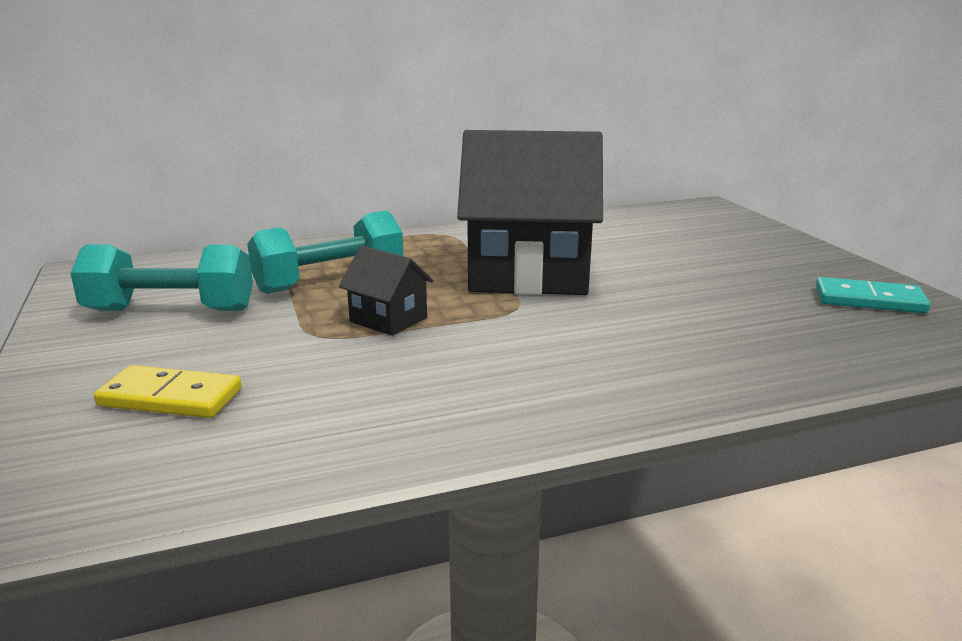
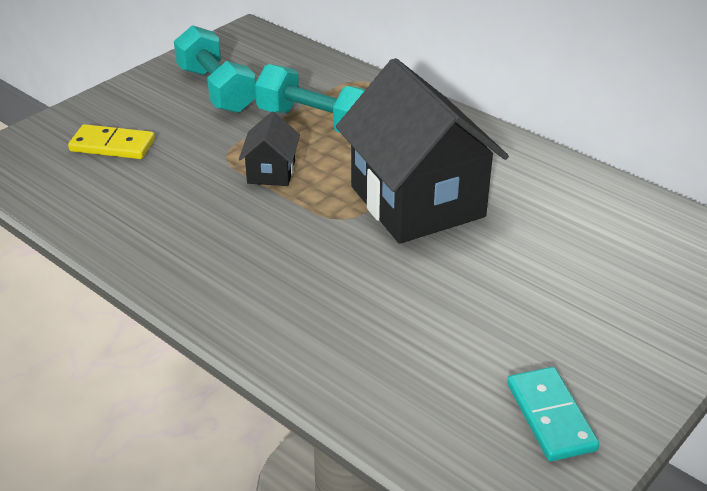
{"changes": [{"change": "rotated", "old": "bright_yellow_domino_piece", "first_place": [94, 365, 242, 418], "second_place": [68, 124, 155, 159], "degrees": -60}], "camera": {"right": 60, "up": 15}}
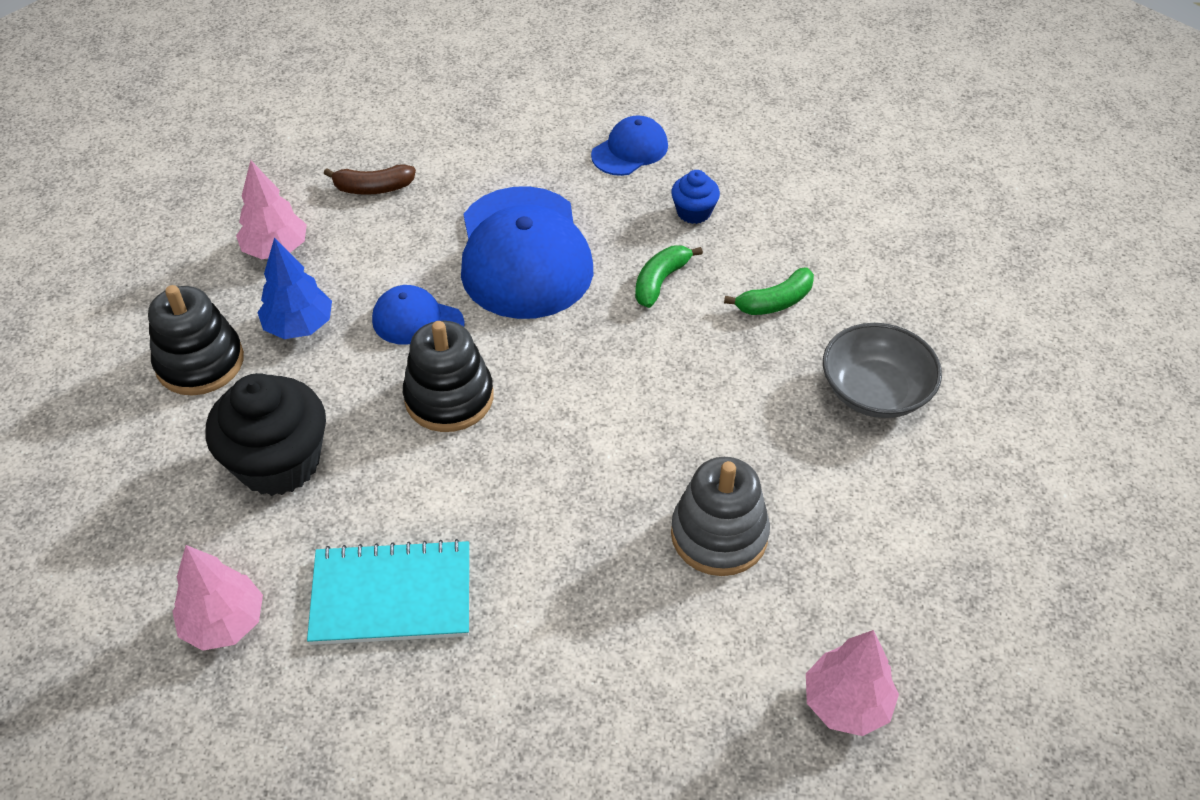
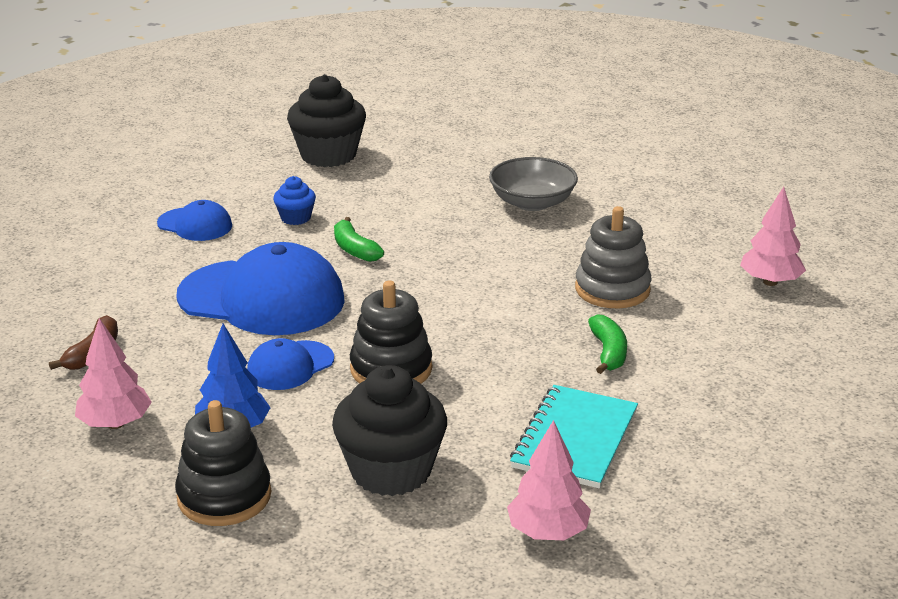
{"changes": [{"change": "rotated", "old": "blue_baseball_cap", "first_place": [591, 115, 668, 176], "second_place": [157, 200, 232, 241], "degrees": 135}, {"change": "shifted", "old": "emerald_banana_fruit", "first_place": [724, 268, 814, 315], "second_place": [588, 314, 627, 374]}, {"change": "new", "new": "ebony_fairy_cake", "second_place": [287, 74, 366, 167]}], "camera": {"right": -65, "up": -20}}
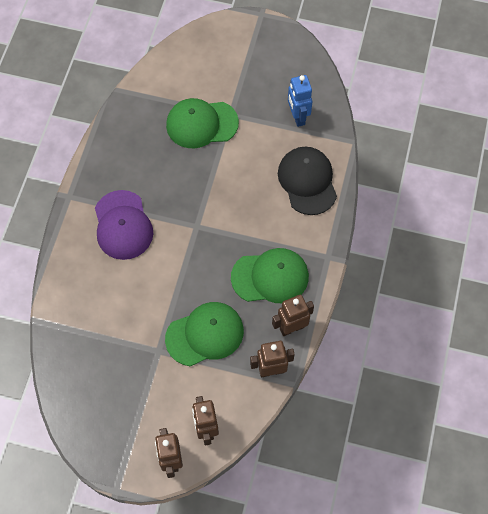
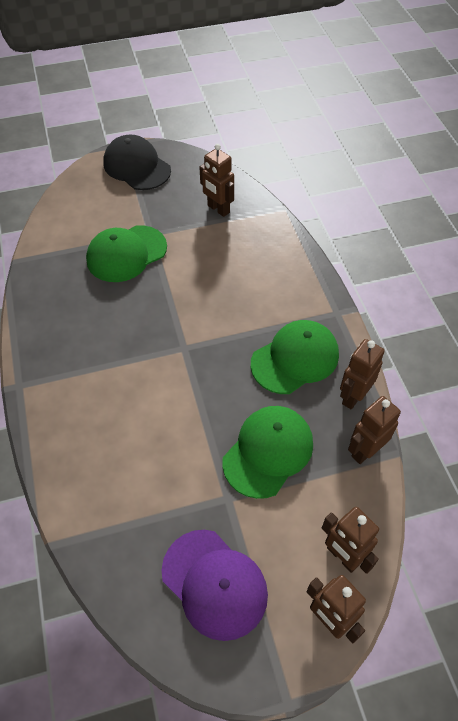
{"changes": [{"change": "shifted", "old": "purple_baseball_cap", "first_place": [95, 190, 153, 260], "second_place": [162, 530, 268, 641]}, {"change": "shifted", "old": "ebony_baseball_cap", "first_place": [278, 147, 337, 215], "second_place": [103, 135, 171, 190]}, {"change": "repainted", "old": "blue_robot", "new": "brown_robot", "first_place": [288, 75, 312, 127], "second_place": [200, 144, 234, 217]}], "camera": {"right": -30, "up": -10}}
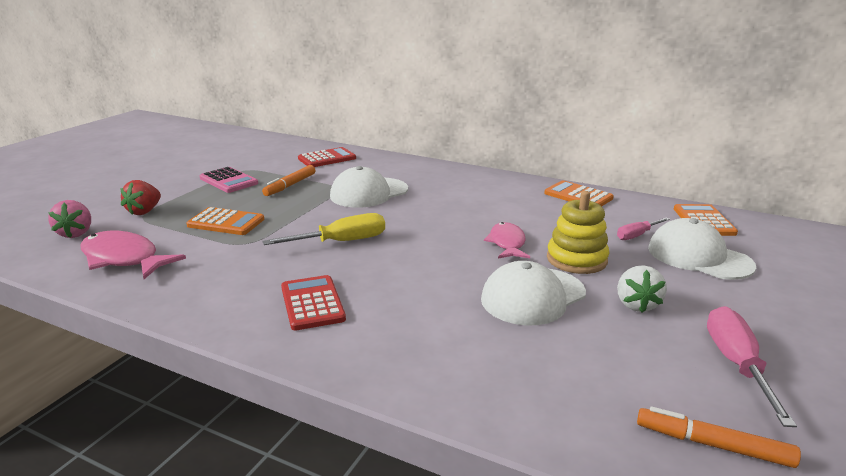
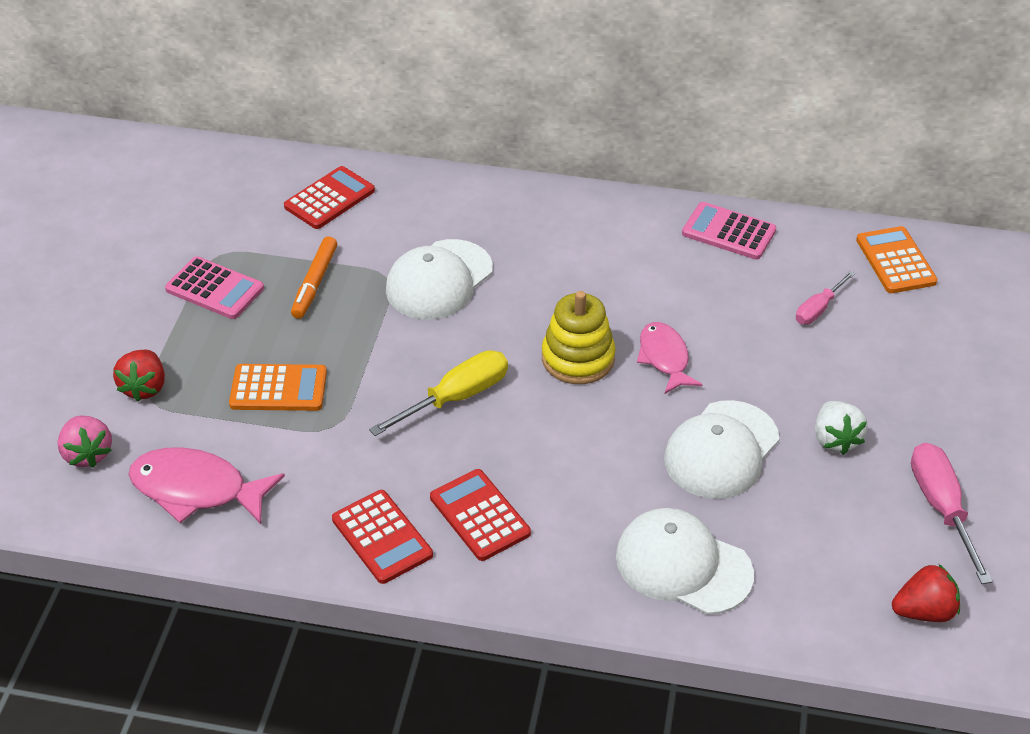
{"changes": [{"change": "repainted", "old": "orange-coloured_pocket_calculator", "new": "rosy_pocket_calculator", "first_place": [544, 180, 614, 206], "second_place": [682, 202, 776, 260]}, {"change": "shifted", "old": "bright_yellow_stacking_toy", "first_place": [547, 191, 609, 274], "second_place": [542, 291, 616, 384]}, {"change": "swapped", "old": "orange-coloured_marker", "new": "red_strawberry", "first_place": [637, 407, 801, 468], "second_place": [892, 564, 960, 622]}, {"change": "shifted", "old": "snow-white_baseball_cap", "first_place": [648, 218, 756, 280], "second_place": [616, 508, 754, 615]}, {"change": "new", "new": "red_pocket_calculator", "second_place": [332, 490, 433, 584]}], "camera": {"right": -15, "up": 20}}
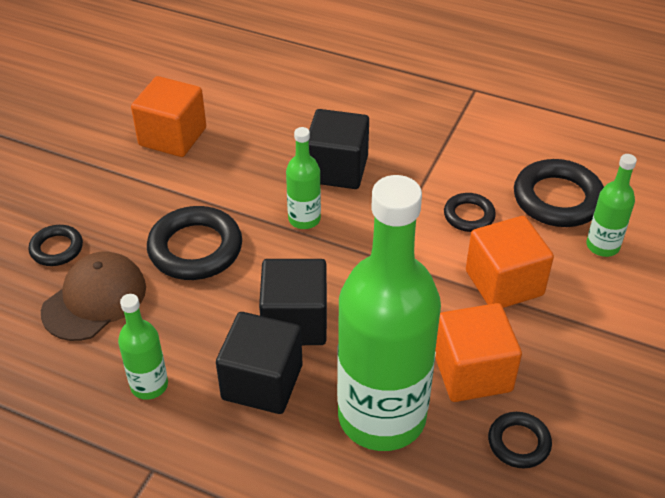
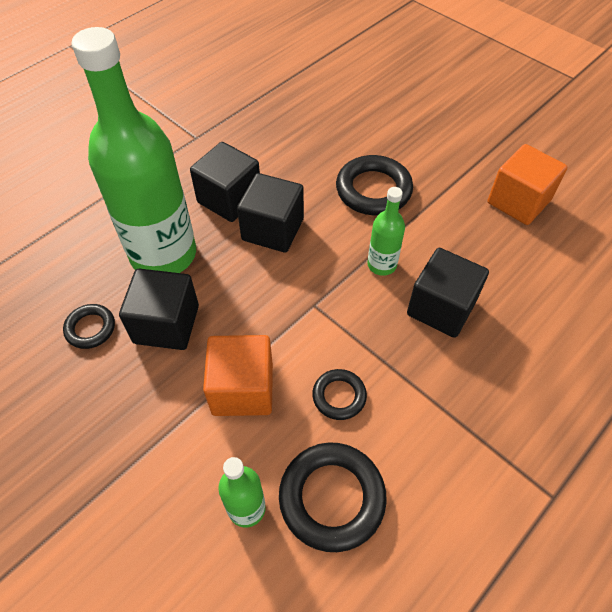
{"changes": [{"change": "gone", "old": "ebony_ring", "first_place": [29, 225, 83, 266]}, {"change": "gone", "old": "brown_baseball_cap", "first_place": [41, 252, 146, 341]}, {"change": "gone", "old": "emerald_drink_bottle", "first_place": [118, 294, 168, 400]}, {"change": "repainted", "old": "orange-coloured_block", "new": "ebony_block", "first_place": [435, 303, 522, 402], "second_place": [119, 269, 199, 350]}], "camera": {"right": 110, "up": 10}}
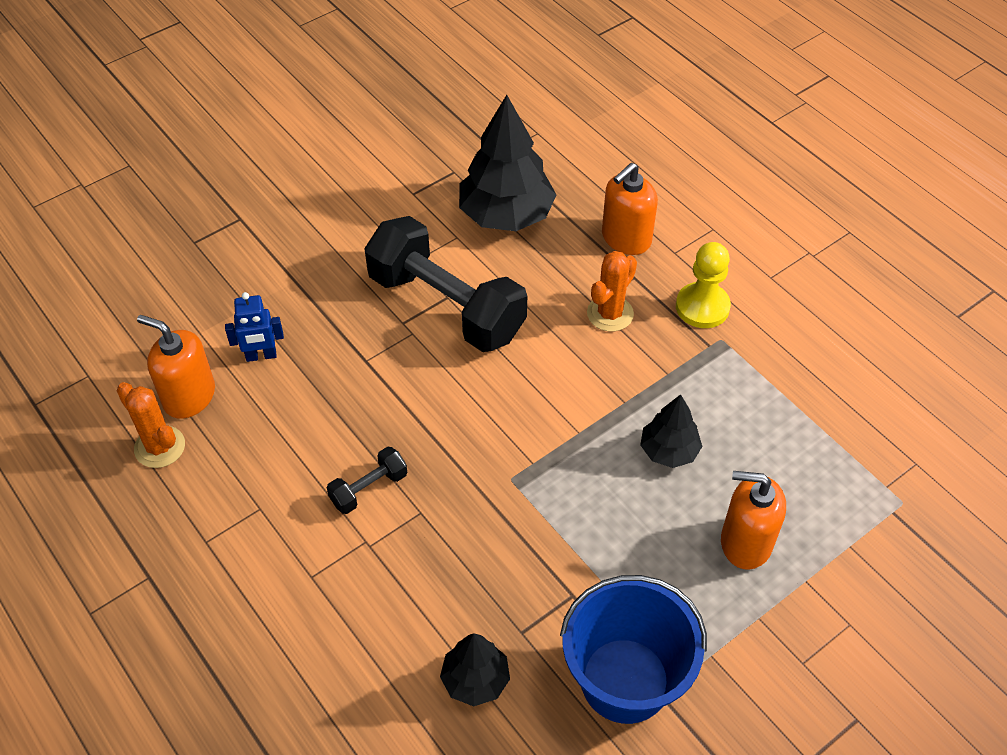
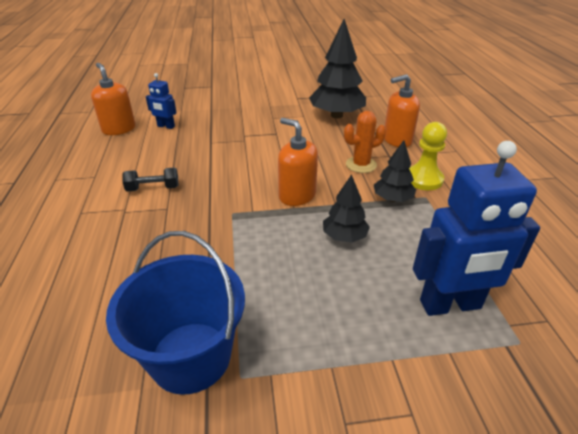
{"changes": [{"change": "gone", "old": "orange-coloured_saguaro_cactus", "first_place": [116, 382, 185, 468]}, {"change": "gone", "old": "ebony_dumbbell", "first_place": [364, 216, 527, 352]}, {"change": "shifted", "old": "ebony_tree", "first_place": [440, 633, 510, 706], "second_place": [374, 140, 416, 202]}, {"change": "shifted", "old": "orange-coloured_pump_bottle", "first_place": [721, 471, 786, 570], "second_place": [278, 118, 318, 206]}, {"change": "new", "new": "blue_robot", "second_place": [413, 141, 540, 316]}], "camera": {"right": 30, "up": -15}}
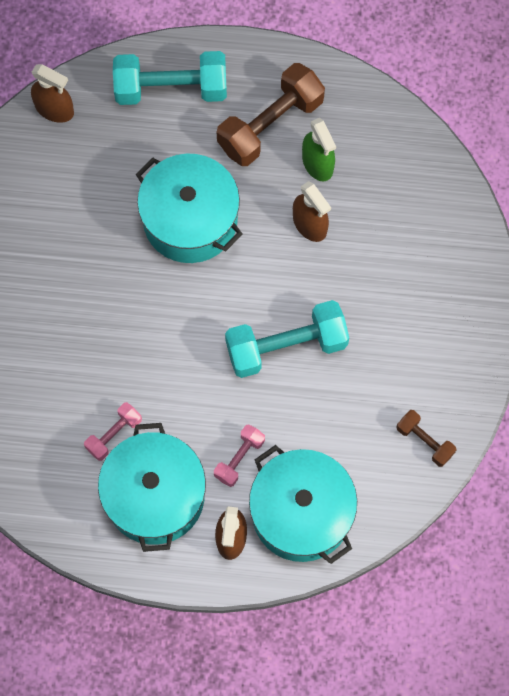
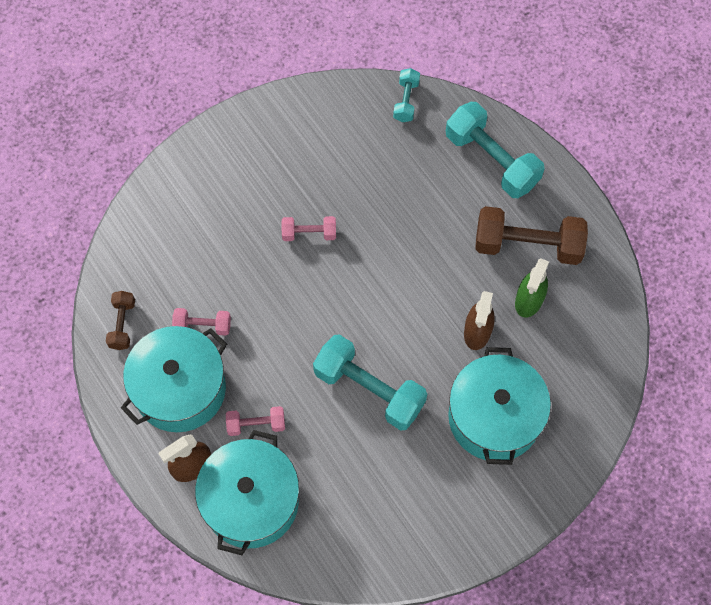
{"changes": [{"change": "swapped", "old": "brown_spray_cleaner", "new": "turquoise_dumbbell", "first_place": [31, 64, 74, 123], "second_place": [393, 68, 420, 122]}, {"change": "shifted", "old": "turquoise_cooking_pot", "first_place": [136, 153, 242, 263], "second_place": [448, 347, 551, 465]}, {"change": "shifted", "old": "brown_dumbbell", "first_place": [396, 410, 457, 467], "second_place": [106, 291, 135, 350]}, {"change": "new", "new": "rosy_dumbbell", "second_place": [281, 216, 336, 241]}], "camera": {"right": 50, "up": -5}}
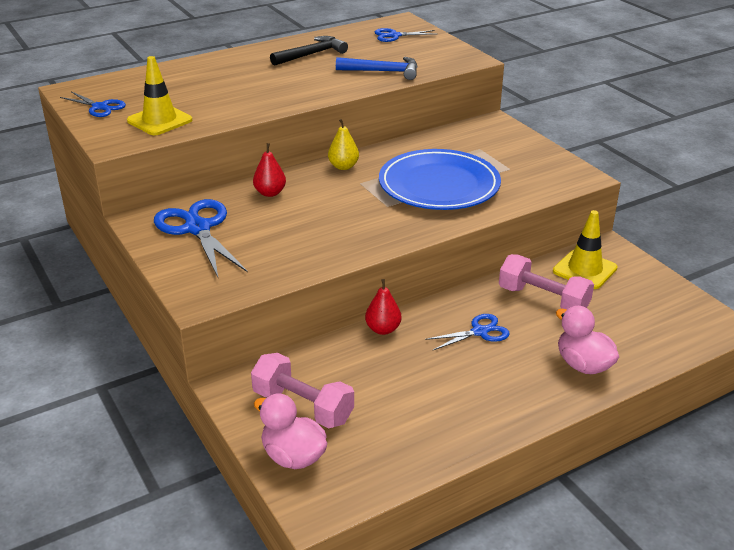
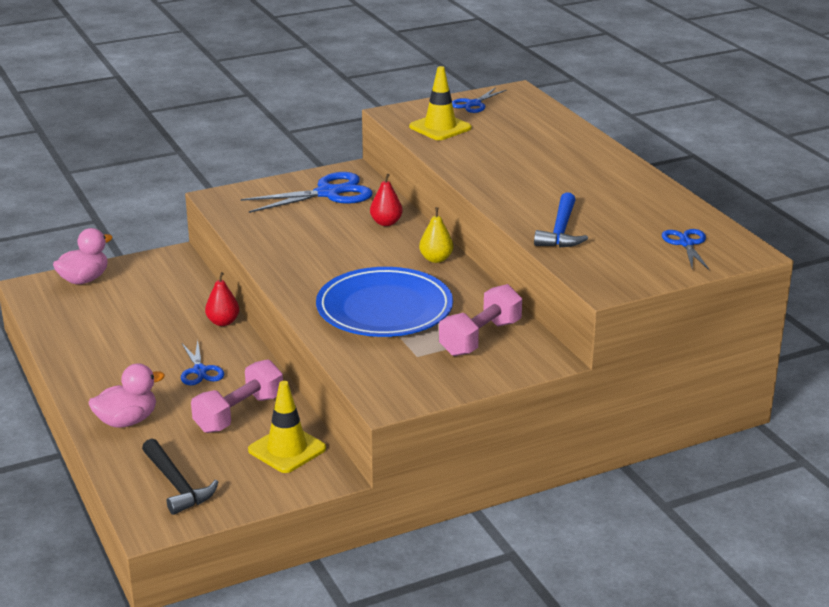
{"changes": [{"change": "shifted", "old": "rosy_dumbbell", "first_place": [251, 353, 354, 429], "second_place": [439, 284, 522, 356]}, {"change": "shifted", "old": "ebony_carpenter's_hammer", "first_place": [270, 36, 348, 66], "second_place": [142, 439, 218, 515]}], "camera": {"right": 95, "up": -5}}
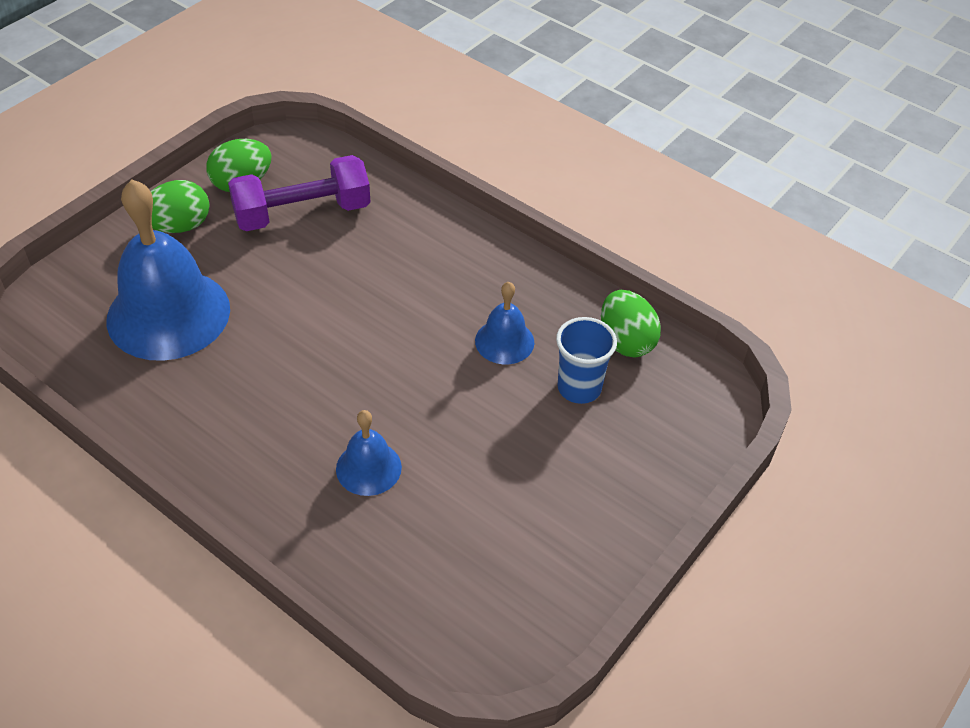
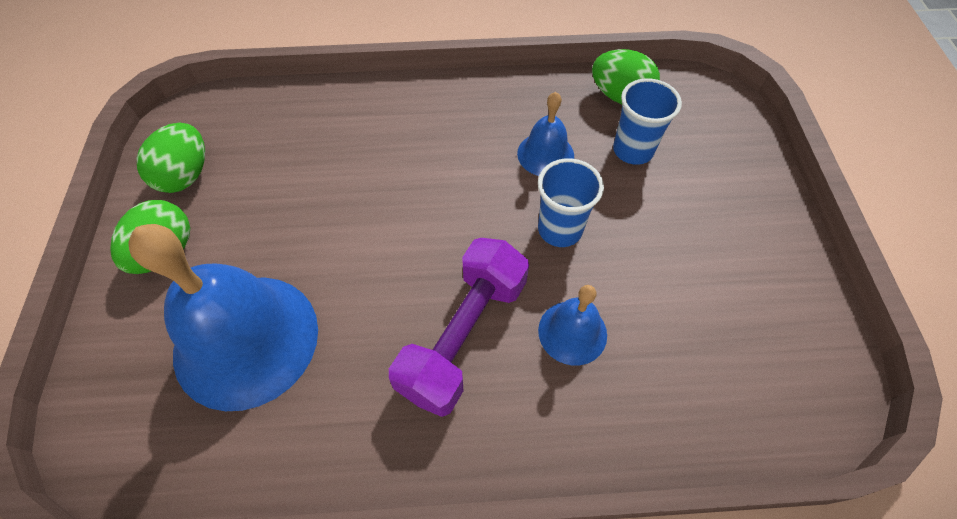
{"changes": [{"change": "shifted", "old": "purple_dumbbell", "first_place": [228, 155, 370, 231], "second_place": [389, 238, 529, 417]}, {"change": "new", "new": "blue_beaker", "second_place": [538, 158, 604, 247]}], "camera": {"right": -40, "up": 10}}
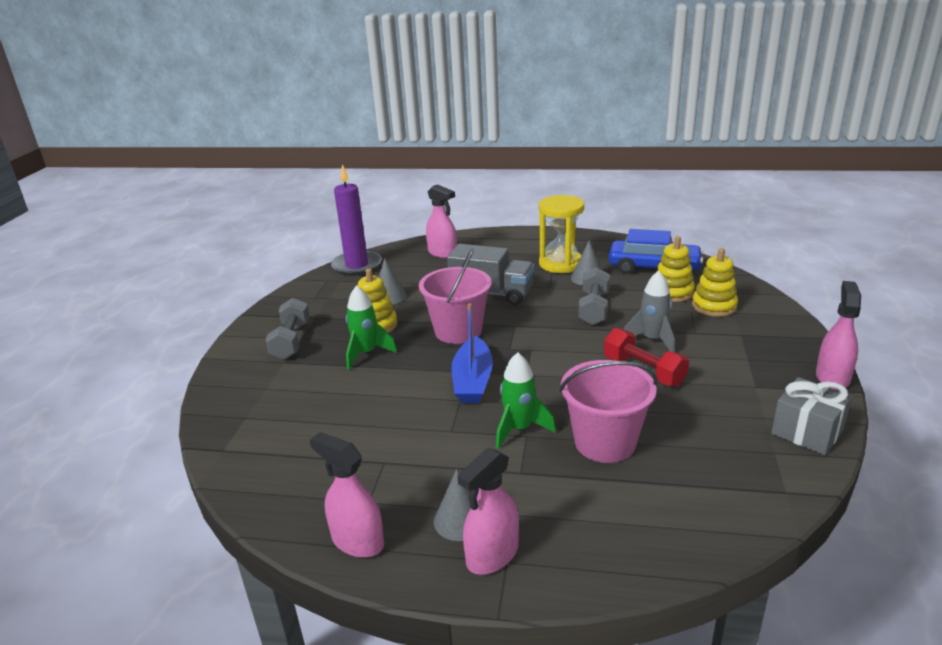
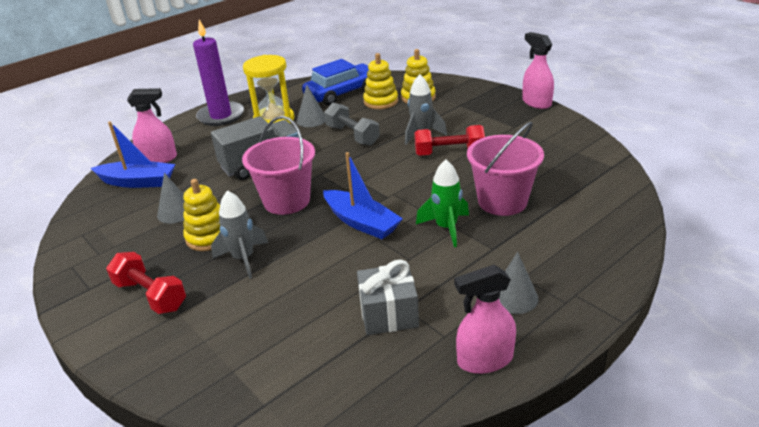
{"changes": [{"change": "repainted", "old": "gray_dumbbell", "new": "red_dumbbell", "first_place": [265, 298, 310, 360], "second_place": [106, 252, 186, 314]}, {"change": "shifted", "old": "purple_wax_candle", "first_place": [331, 164, 382, 276], "second_place": [193, 20, 244, 126]}, {"change": "repainted", "old": "emerald_toy_rocket", "new": "gray_toy_rocket", "first_place": [346, 285, 397, 369], "second_place": [211, 190, 268, 279]}, {"change": "gone", "old": "rosy_spray_cleaner", "first_place": [457, 448, 519, 575]}, {"change": "shifted", "old": "gray_present", "first_place": [771, 377, 852, 455], "second_place": [357, 259, 419, 335]}, {"change": "new", "new": "blue_boat", "second_place": [91, 121, 176, 188]}], "camera": {"right": -50, "up": 5}}
